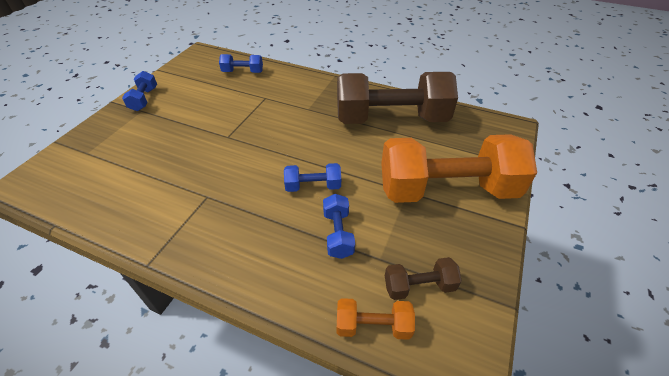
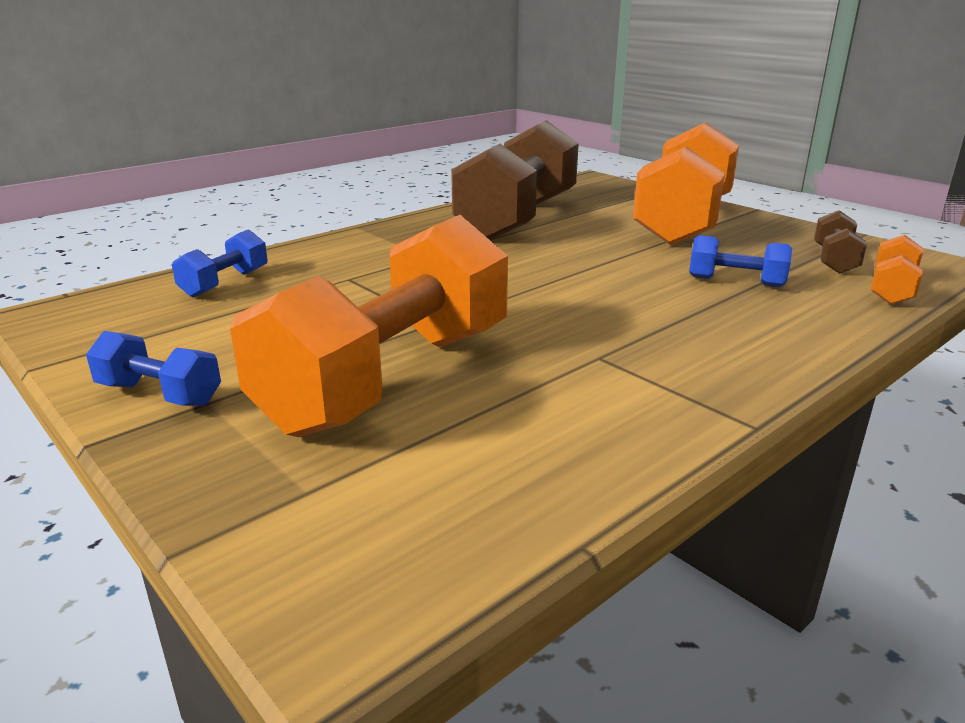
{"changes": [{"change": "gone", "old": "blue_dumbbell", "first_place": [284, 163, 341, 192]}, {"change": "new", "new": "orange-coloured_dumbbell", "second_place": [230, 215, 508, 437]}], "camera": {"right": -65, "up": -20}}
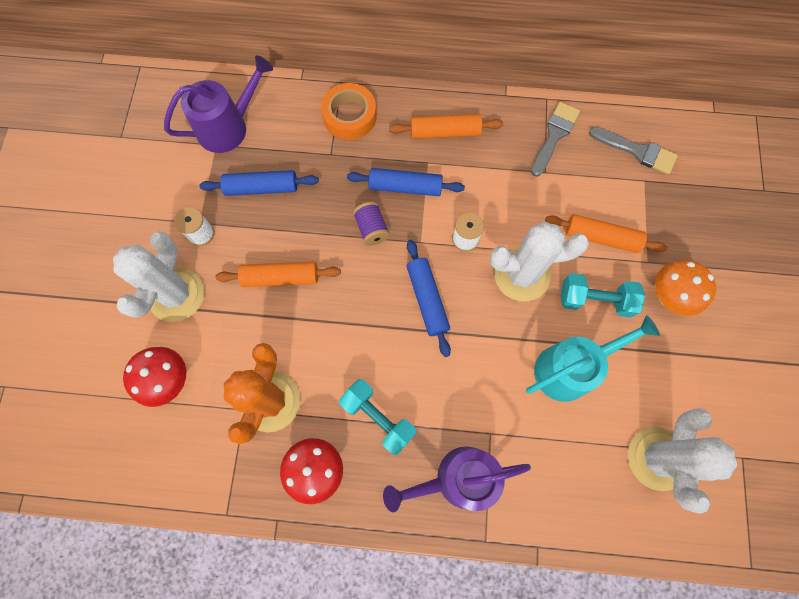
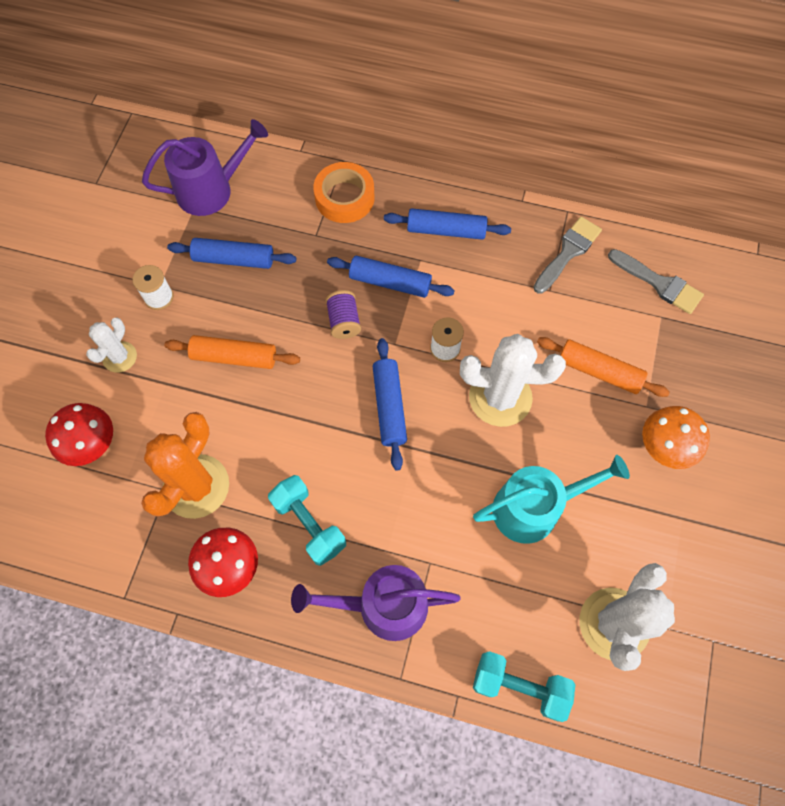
{"changes": [{"change": "scaled", "old": "snow-white_saguaro_cactus", "first_place": [113, 231, 204, 322], "second_place": [86, 318, 137, 373], "factor": 0.56}, {"change": "repainted", "old": "orange-coloured_pastry_roller", "new": "blue_pastry_roller", "first_place": [389, 114, 503, 139], "second_place": [384, 208, 511, 240]}, {"change": "shifted", "old": "turquoise_dumbbell", "first_place": [561, 273, 645, 318], "second_place": [473, 651, 575, 722]}], "camera": {"right": 10, "up": -5}}
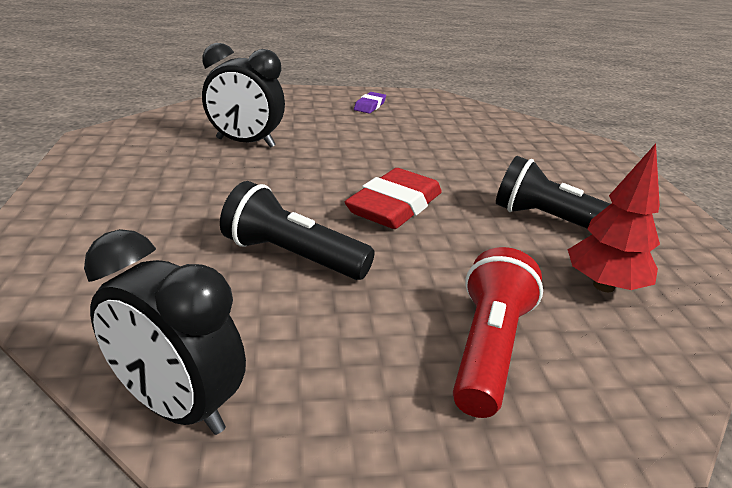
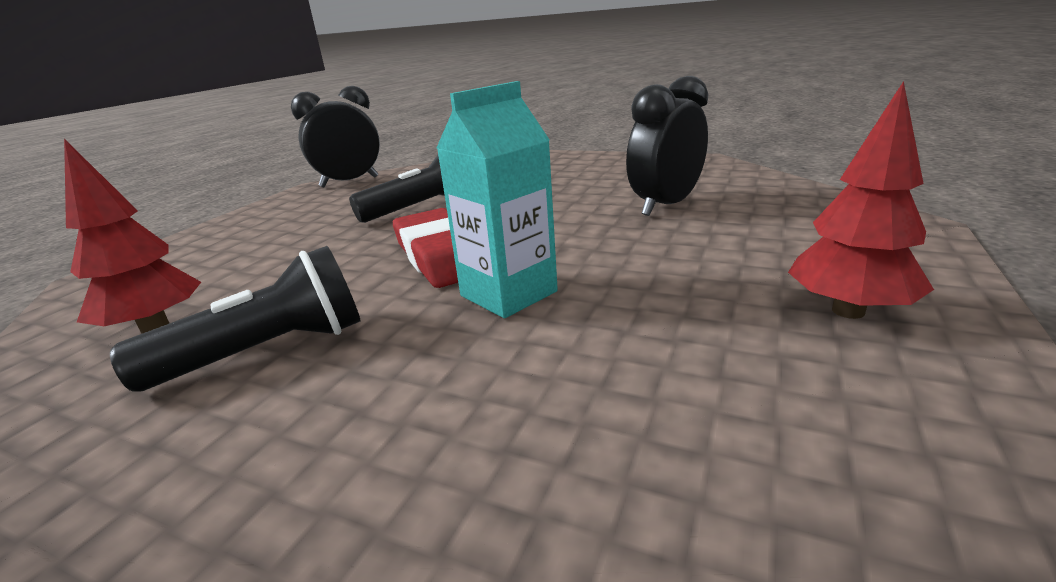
{"changes": [{"change": "swapped", "old": "purple_eraser", "new": "red_tree", "first_place": [354, 92, 386, 114], "second_place": [788, 81, 934, 319]}, {"change": "gone", "old": "red_flashlight", "first_place": [453, 247, 543, 418]}, {"change": "new", "new": "turquoise_juice_carton", "second_place": [437, 81, 558, 318]}], "camera": {"right": 125, "up": -5}}
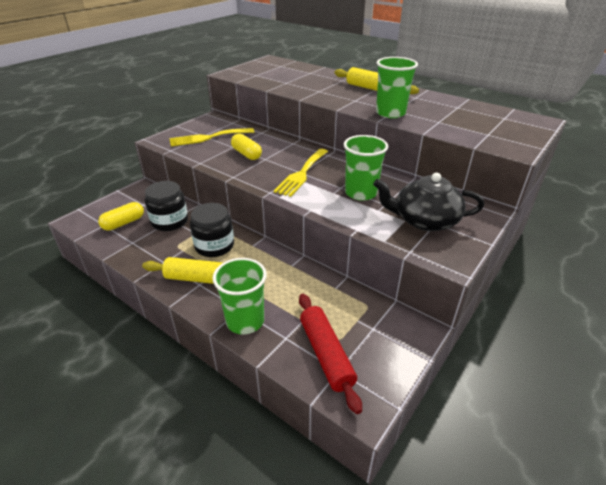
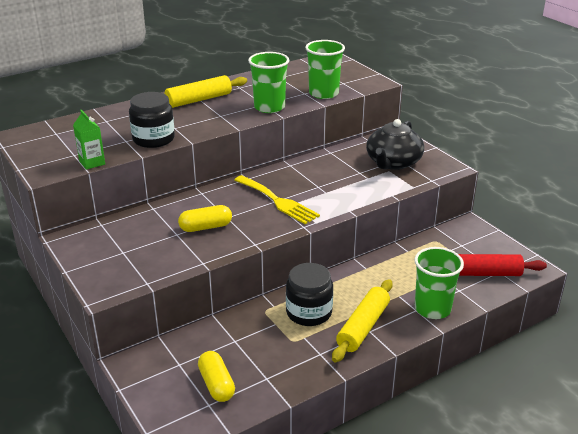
{"changes": [{"change": "shifted", "old": "ebony_jam_jar", "first_place": [145, 181, 188, 231], "second_place": [129, 92, 175, 148]}, {"change": "gone", "old": "bright_yellow_fork", "first_place": [169, 128, 254, 146]}, {"change": "shifted", "old": "emerald_beaker", "first_place": [344, 135, 388, 201], "second_place": [305, 40, 345, 99]}, {"change": "new", "new": "emerald_juice_carton", "second_place": [73, 110, 105, 170]}], "camera": {"right": -70, "up": -5}}
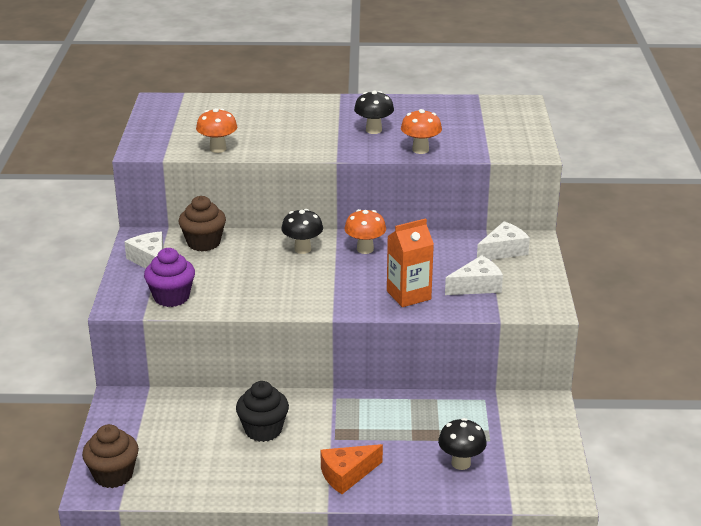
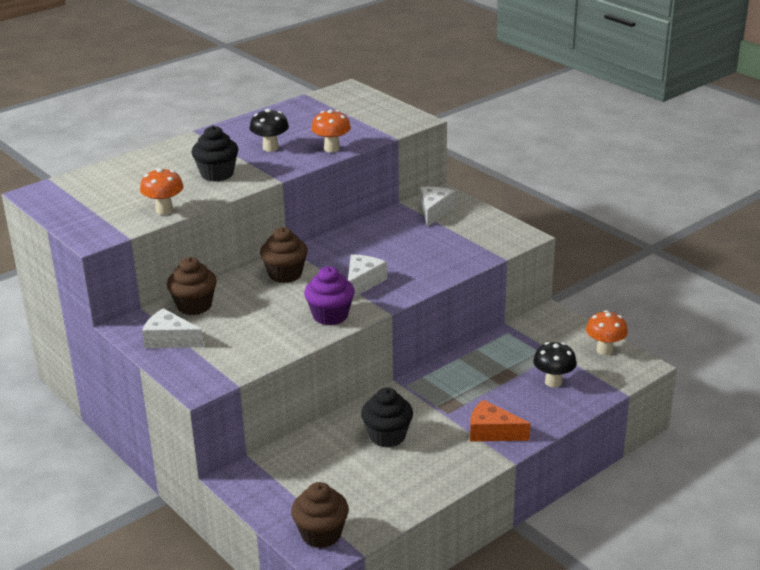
{"changes": [{"change": "shifted", "old": "purple_fairy_cake", "first_place": [144, 248, 195, 307], "second_place": [304, 266, 355, 325]}, {"change": "swapped", "old": "ebony_mushroom", "new": "brown_fairy_cake", "first_place": [281, 209, 323, 254], "second_place": [260, 227, 308, 283]}, {"change": "rotated", "old": "orange-coloured_piece_of_cheese", "first_place": [320, 444, 383, 494], "second_place": [470, 400, 530, 442], "degrees": 90}, {"change": "shifted", "old": "orange-coloured_mushroom", "first_place": [345, 209, 386, 254], "second_place": [586, 310, 628, 355]}, {"change": "gone", "old": "orange-coloured_juice_carton", "first_place": [387, 218, 434, 307]}, {"change": "shifted", "old": "snow-white_piece_of_cheese", "first_place": [445, 255, 503, 295], "second_place": [348, 254, 387, 298]}, {"change": "new", "new": "ebony_fairy_cake", "second_place": [191, 126, 238, 182]}], "camera": {"right": -40, "up": 0}}
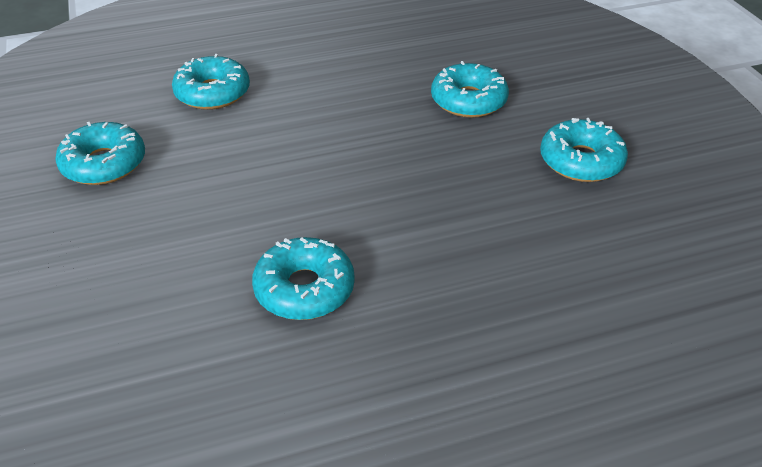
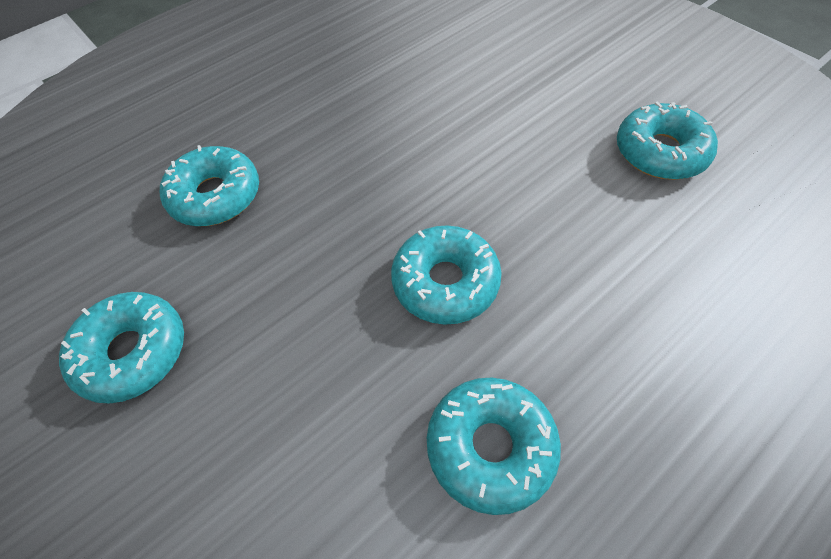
{"changes": [{"change": "shifted", "old": "turquoise_glazed_donut", "first_place": [431, 61, 509, 118], "second_place": [391, 225, 502, 325]}], "camera": {"right": -20, "up": 15}}
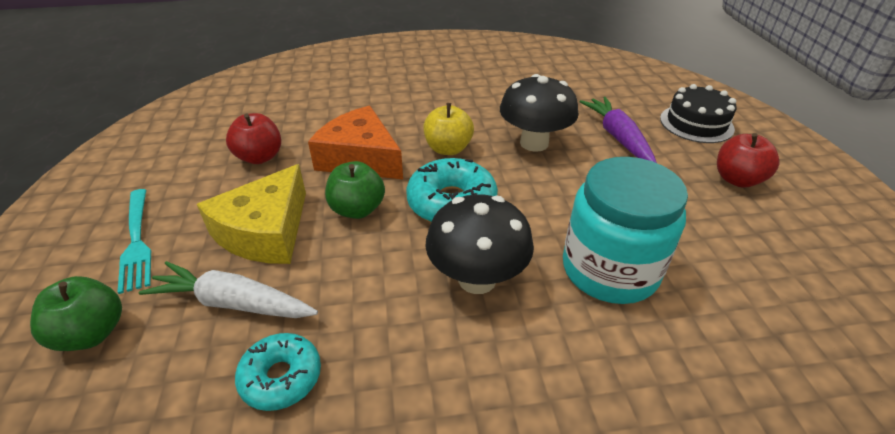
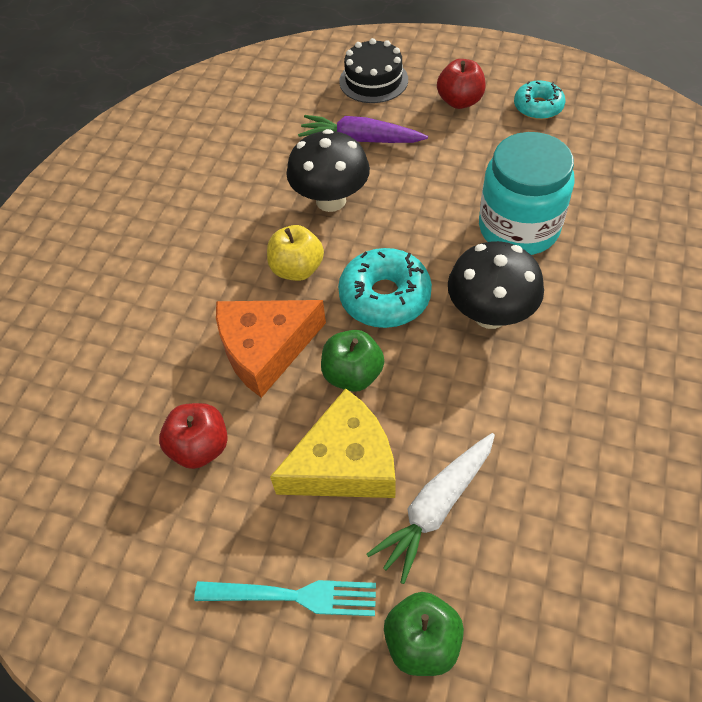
{"changes": [{"change": "rotated", "old": "bright_yellow_piece_of_cheese", "first_place": [197, 164, 306, 264], "second_place": [270, 388, 395, 498], "degrees": -75}, {"change": "shifted", "old": "turquoise_glazed_donut", "first_place": [235, 333, 321, 411], "second_place": [514, 80, 565, 120]}], "camera": {"right": -60, "up": 15}}
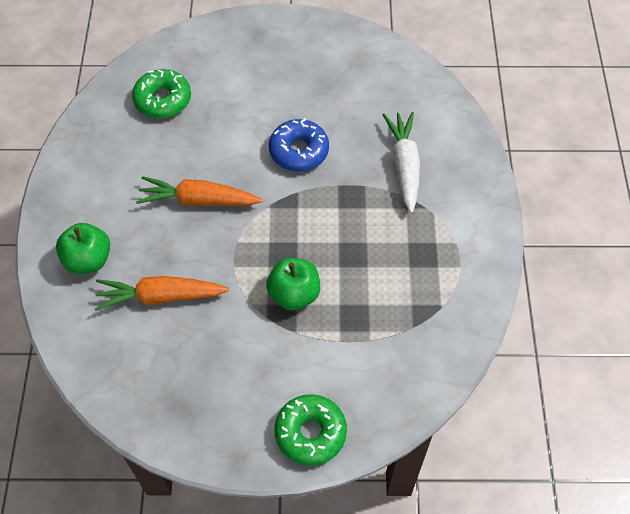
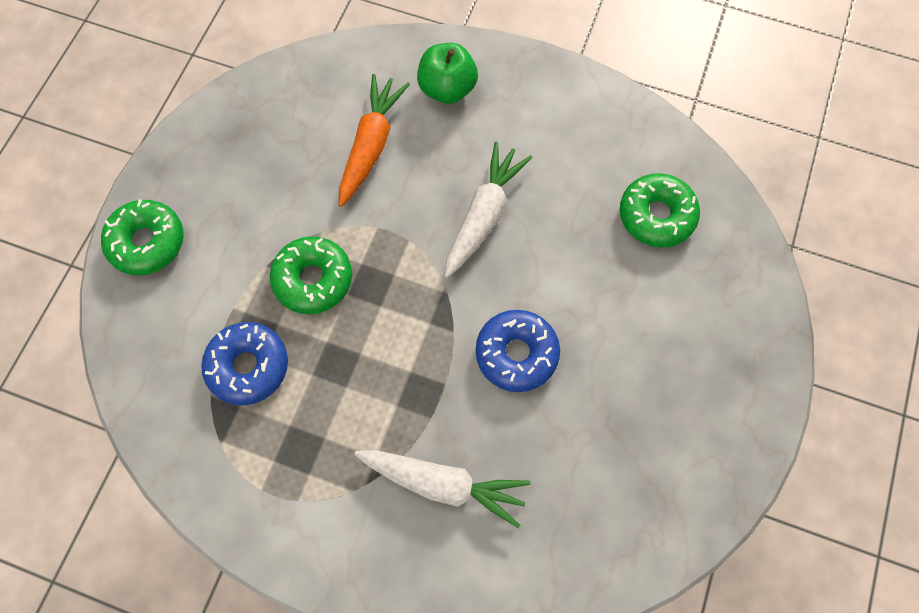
{"changes": [{"change": "repainted", "old": "orange-coloured_toy_carrot", "new": "snow-white_toy_carrot", "first_place": [136, 176, 262, 206], "second_place": [444, 142, 532, 278]}, {"change": "swapped", "old": "emerald_apple", "new": "emerald_glazed_donut", "first_place": [266, 258, 320, 310], "second_place": [270, 236, 352, 314]}, {"change": "new", "new": "blue_glazed_donut", "second_place": [201, 322, 288, 405]}], "camera": {"right": 110, "up": 10}}
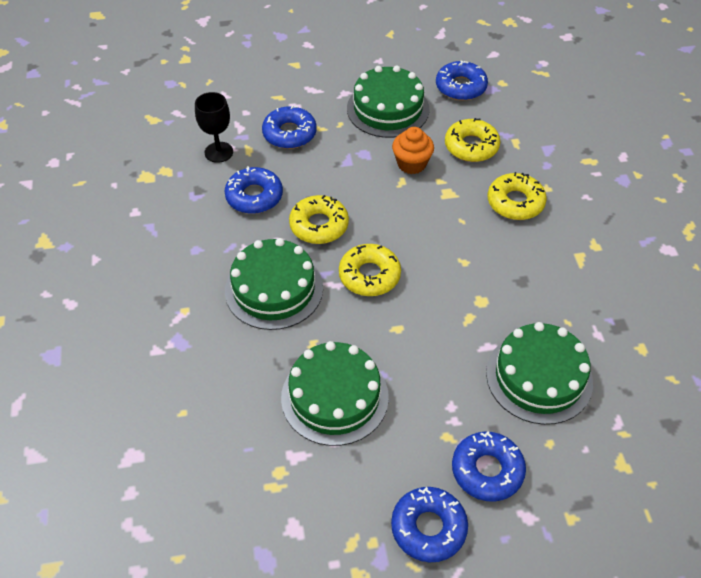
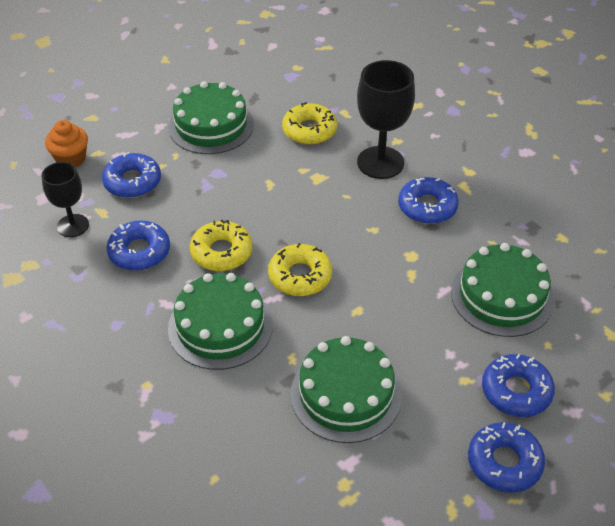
{"changes": [{"change": "shifted", "old": "orange-coloured_fairy_cake", "first_place": [392, 127, 434, 174], "second_place": [45, 120, 88, 167]}, {"change": "shifted", "old": "blue_glazed_donut", "first_place": [436, 61, 488, 101], "second_place": [398, 177, 459, 224]}, {"change": "swapped", "old": "bright_yellow_glazed_donut", "new": "ebony_wine_glass", "first_place": [488, 172, 547, 220], "second_place": [357, 60, 415, 179]}], "camera": {"right": -30, "up": -5}}
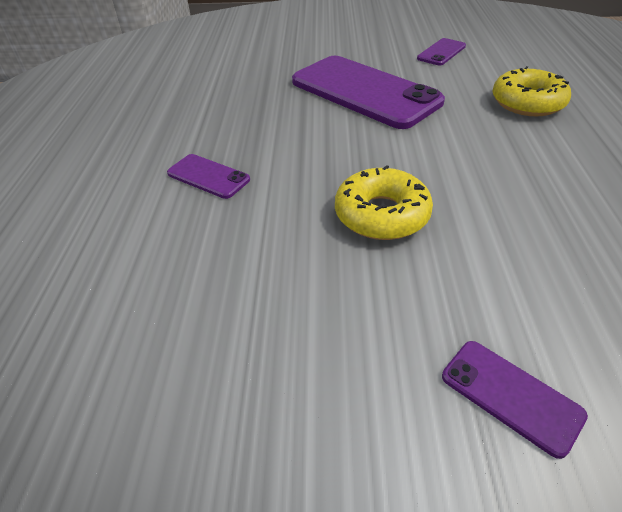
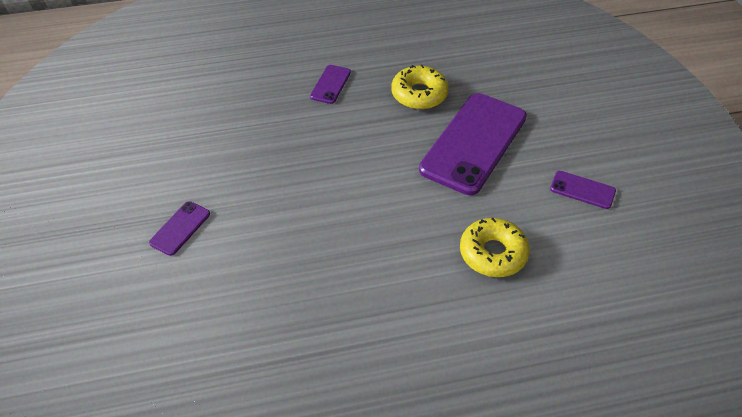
{"changes": [{"change": "shifted", "old": "bright_yellow_glazed_donut", "first_place": [335, 165, 433, 240], "second_place": [391, 65, 449, 109]}], "camera": {"right": 75, "up": 5}}
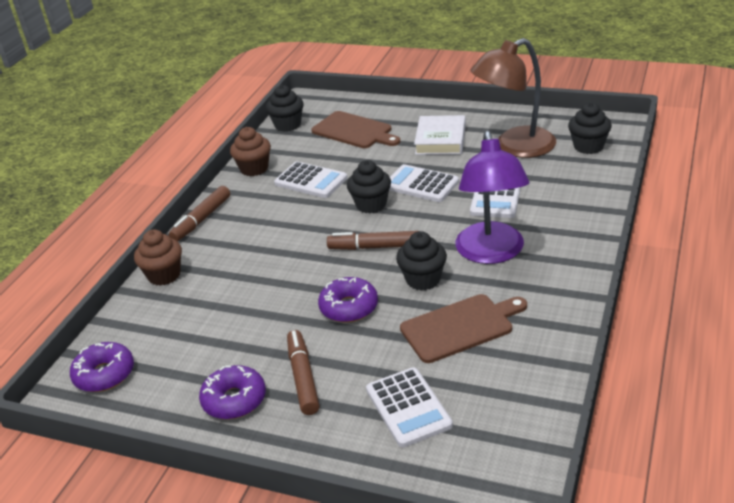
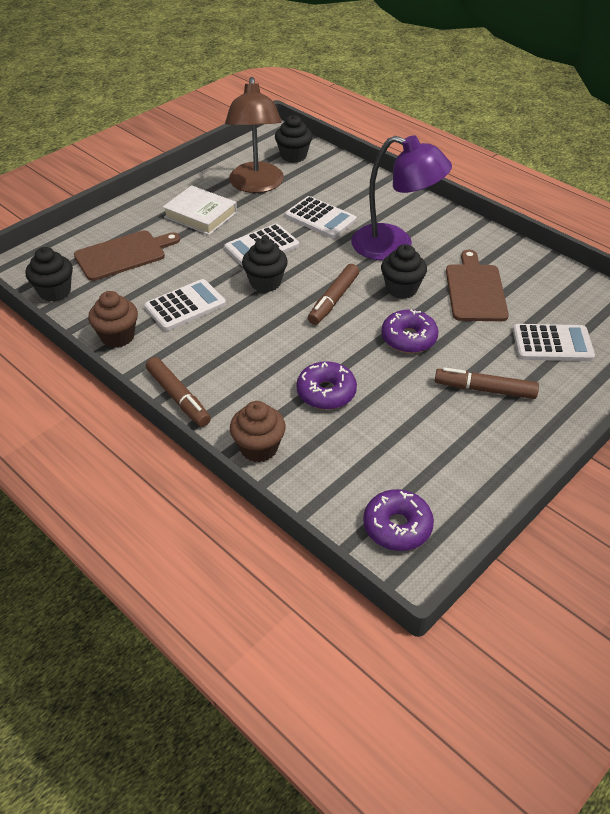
{"changes": [{"change": "shifted", "old": "purple_glazed_donut", "first_place": [199, 365, 266, 419], "second_place": [296, 361, 357, 410]}], "camera": {"right": -70, "up": 10}}
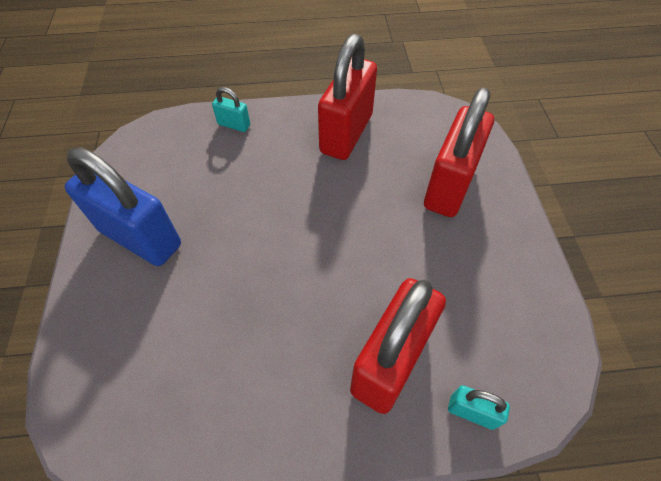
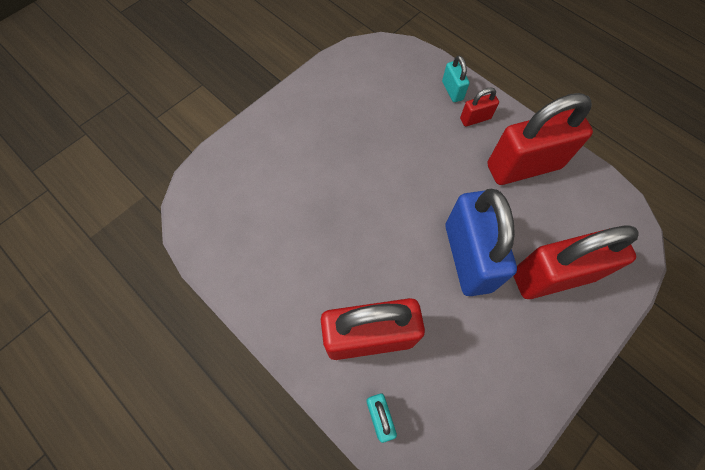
{"changes": [{"change": "shifted", "old": "blue_lock", "first_place": [65, 147, 181, 266], "second_place": [445, 189, 517, 296]}, {"change": "new", "new": "red_lock", "second_place": [460, 87, 499, 127]}], "camera": {"right": 50, "up": 10}}
